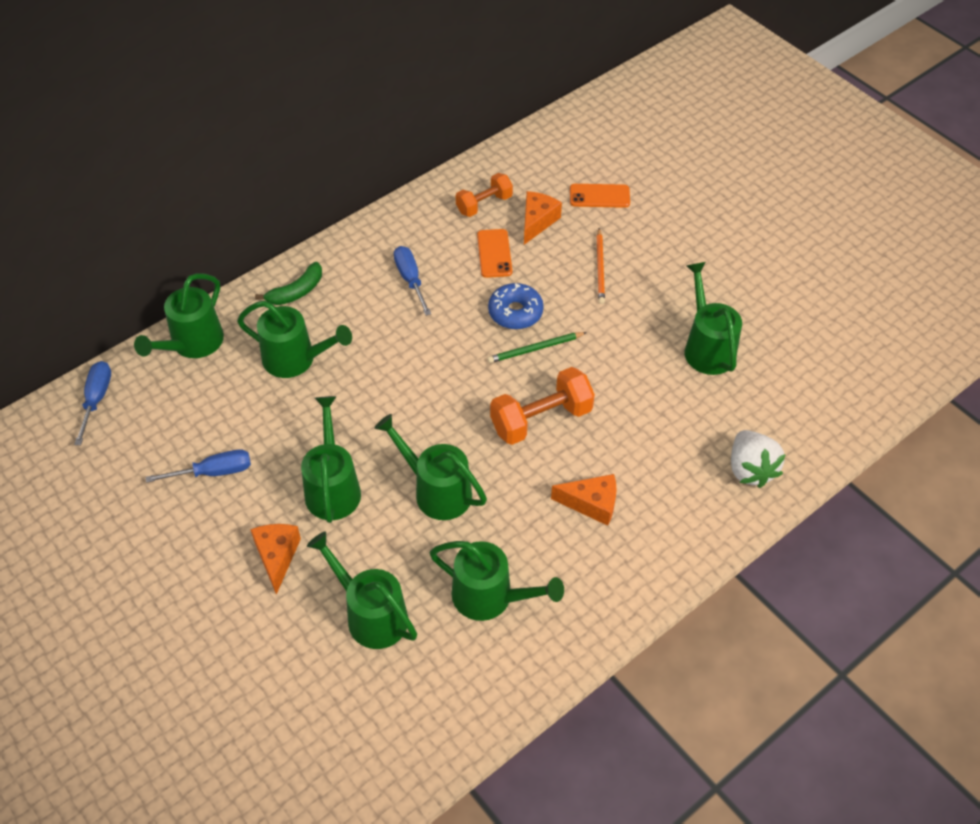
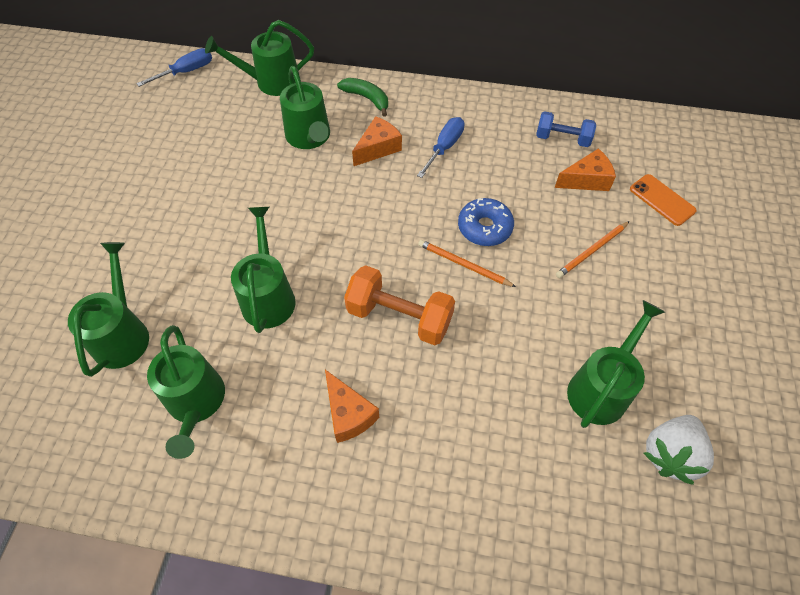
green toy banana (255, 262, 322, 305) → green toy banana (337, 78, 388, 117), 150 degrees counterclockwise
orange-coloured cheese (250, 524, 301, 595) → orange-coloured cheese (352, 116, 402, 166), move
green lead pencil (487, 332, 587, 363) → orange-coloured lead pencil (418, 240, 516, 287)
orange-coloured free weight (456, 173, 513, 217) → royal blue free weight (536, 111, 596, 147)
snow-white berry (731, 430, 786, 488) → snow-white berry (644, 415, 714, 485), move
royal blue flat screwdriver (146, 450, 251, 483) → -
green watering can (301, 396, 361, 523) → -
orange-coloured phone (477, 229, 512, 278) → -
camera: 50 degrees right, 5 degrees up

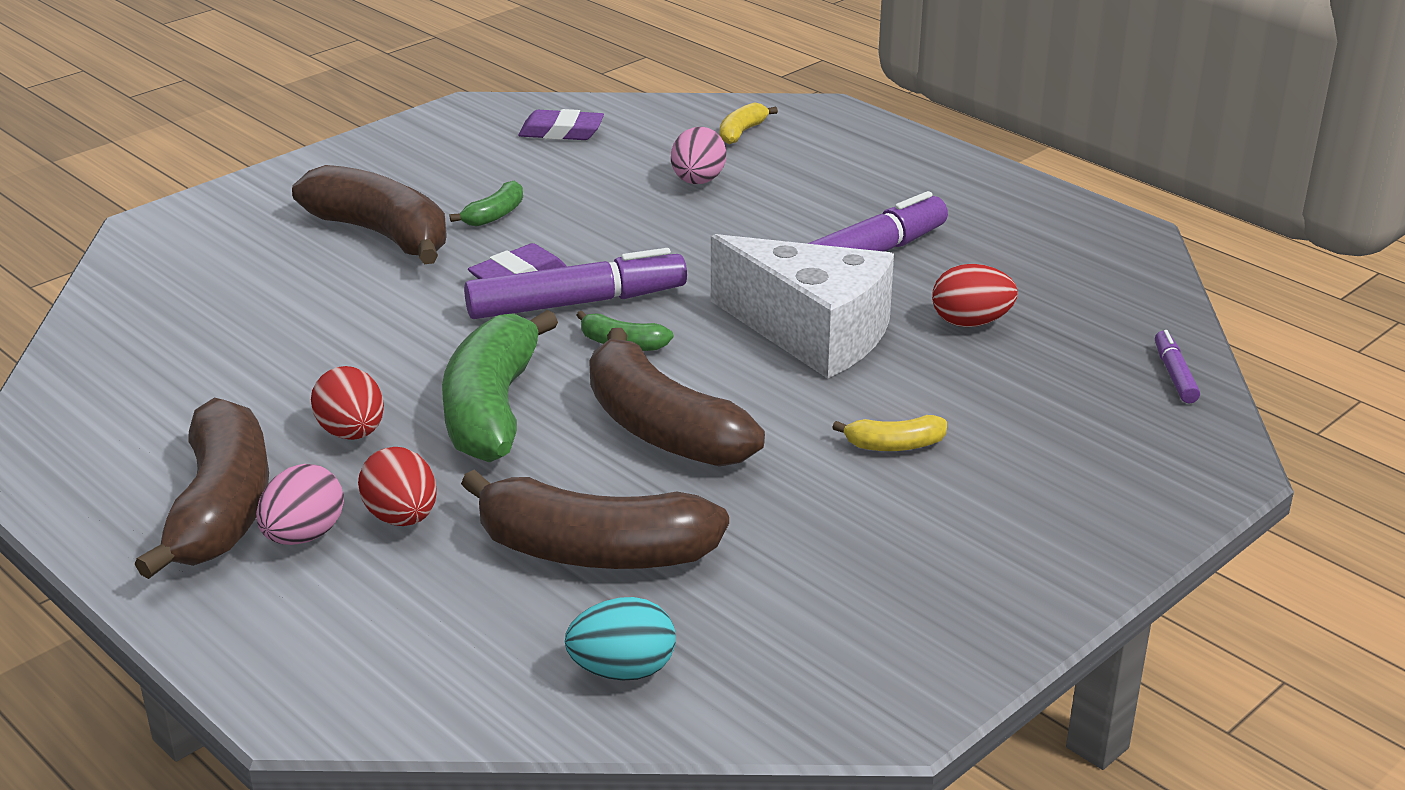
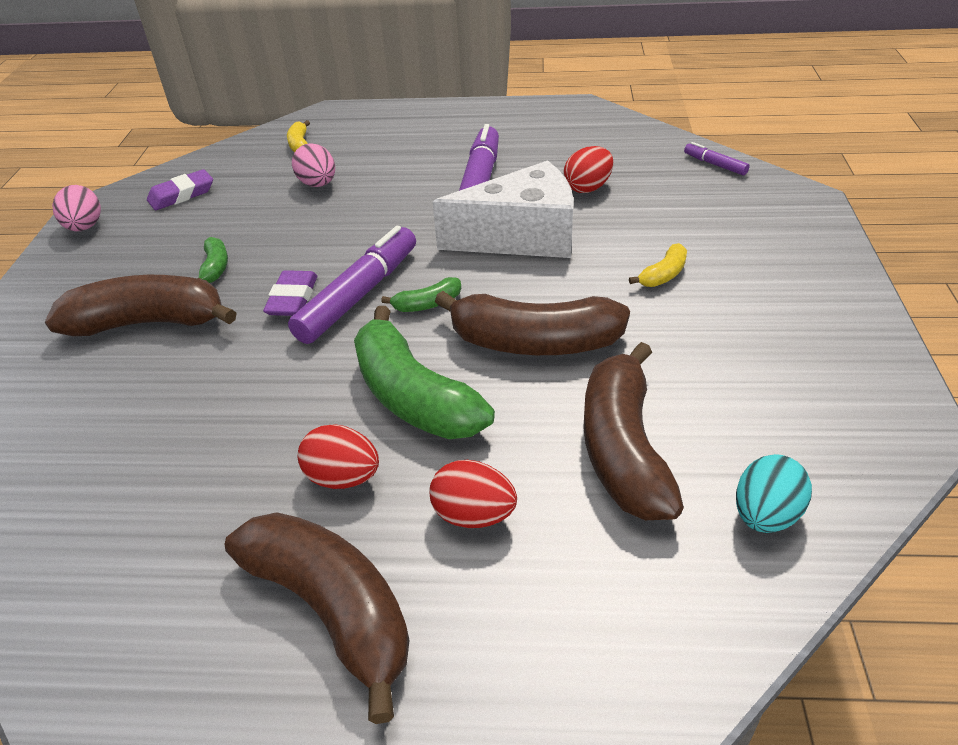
pink toy egg (256, 464, 344, 545) → pink toy egg (52, 185, 101, 231), move
russet toy banana (461, 469, 729, 569) → russet toy banana (583, 342, 684, 520), 120 degrees clockwise
camera: 40 degrees left, 10 degrees up

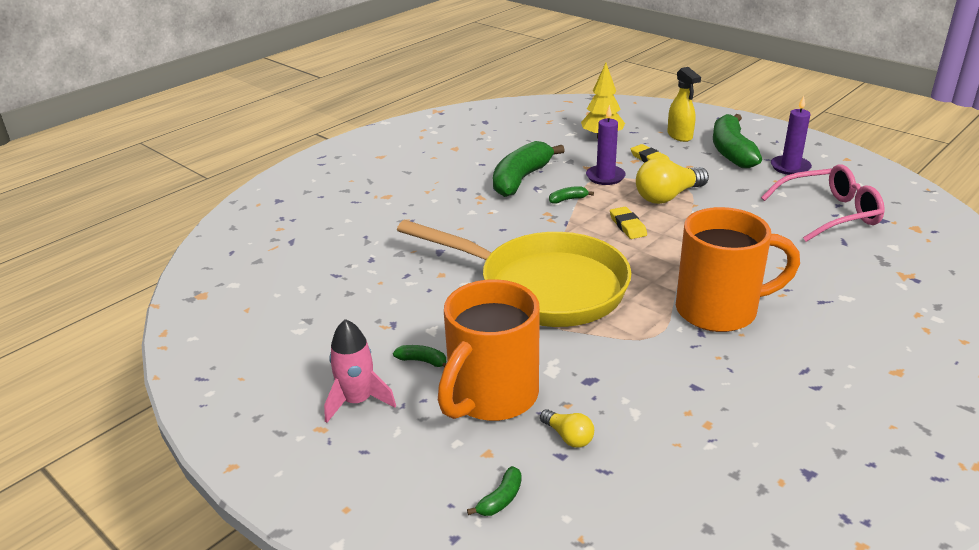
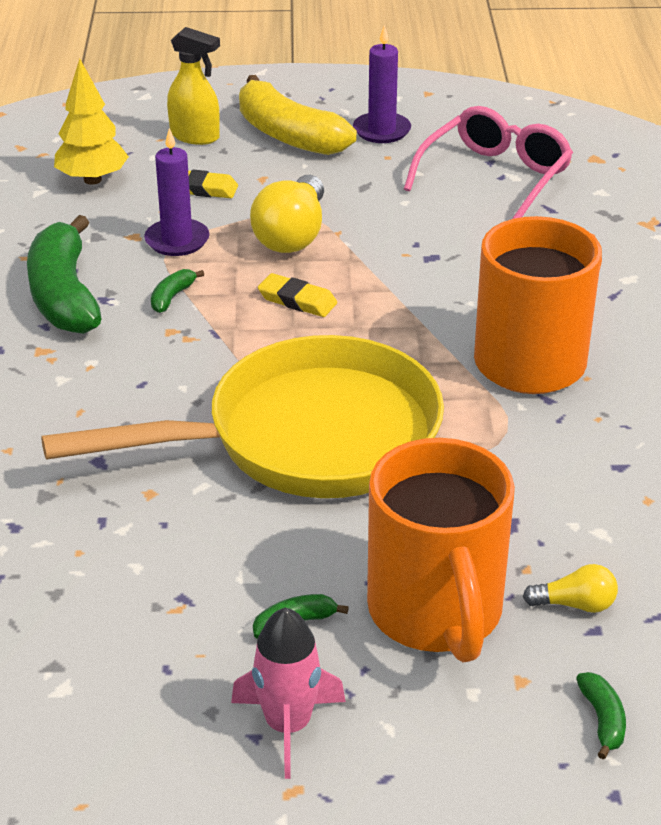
green toy banana (713, 114, 762, 168) → golden toy banana (239, 75, 357, 155)
camera: 45 degrees left, 5 degrees up

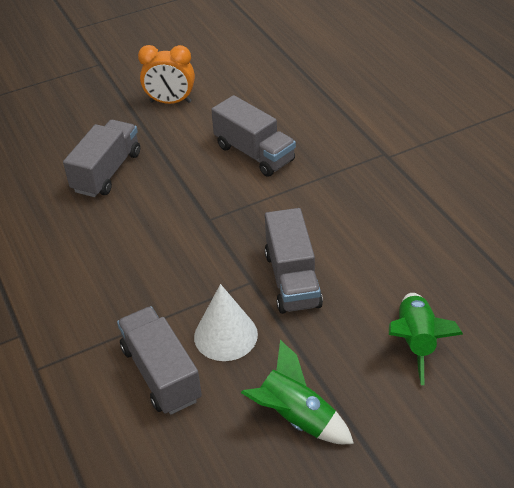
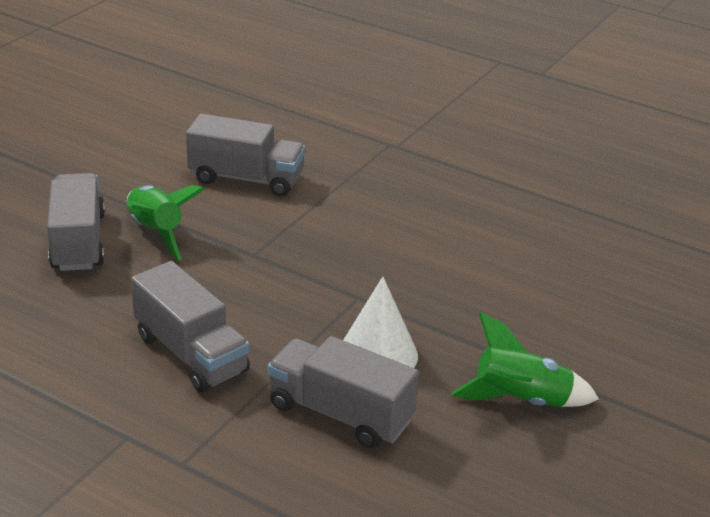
green rocket (389, 293, 463, 385) → green rocket (127, 185, 205, 260), move
gray lorry (265, 208, 323, 314) → gray lorry (131, 261, 250, 393), move
orange-coloured bedside clock (138, 45, 195, 104) → -
camera: 35 degrees left, 10 degrees down

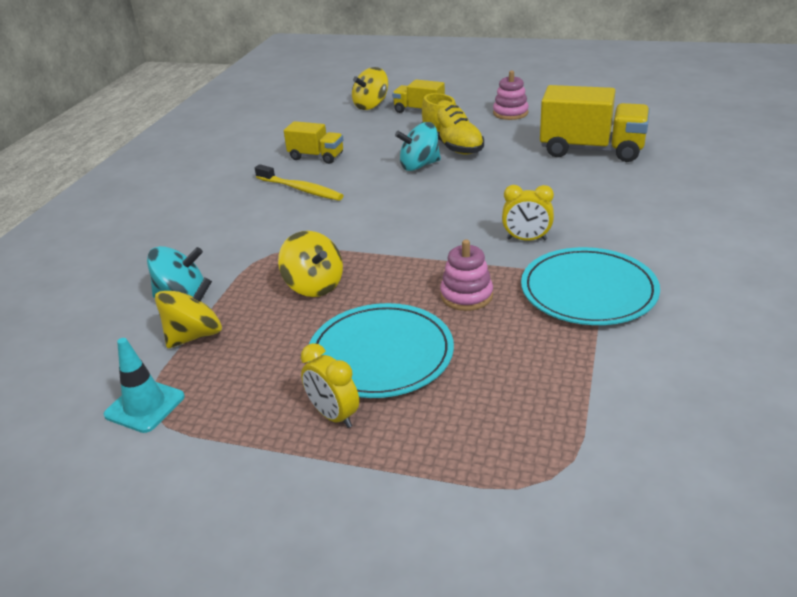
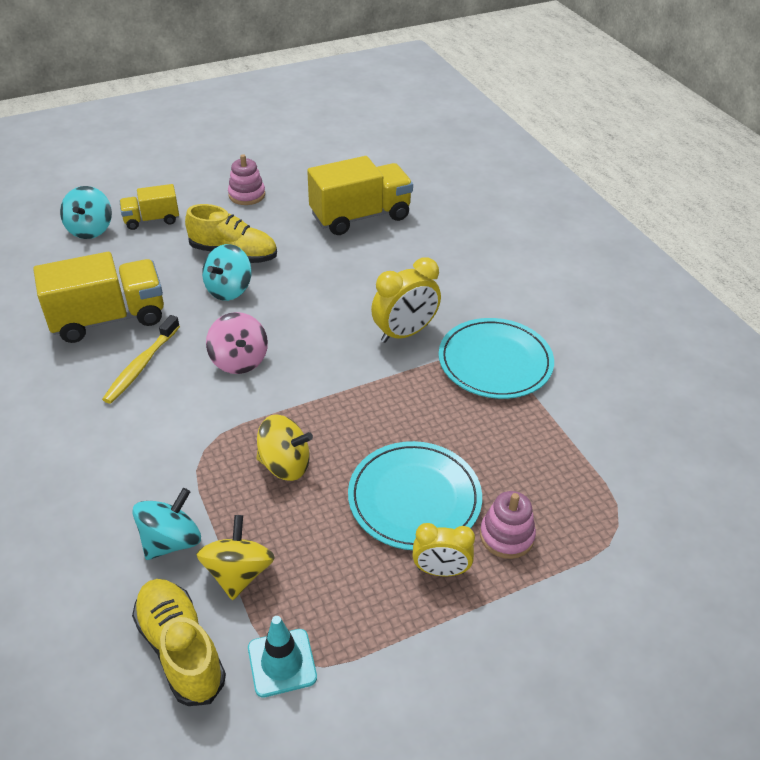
golden lorry (284, 121, 344, 164) → golden lorry (33, 252, 164, 343), x1.79
golden toy top (352, 67, 388, 110) → aqua toy top (60, 186, 112, 239)
golden toothbrush (255, 164, 344, 201) → golden toothbrush (102, 315, 180, 404), 120 degrees clockwise
- → golden lace-up shoe (132, 579, 226, 706)
- → pink toy top (206, 312, 268, 374)
golden bedside clock (502, 185, 554, 241) → golden bedside clock (371, 257, 441, 343), x1.51
pink stacking rings (440, 240, 493, 311) → pink stacking rings (480, 491, 536, 559), move
camera: 45 degrees left, 10 degrees up

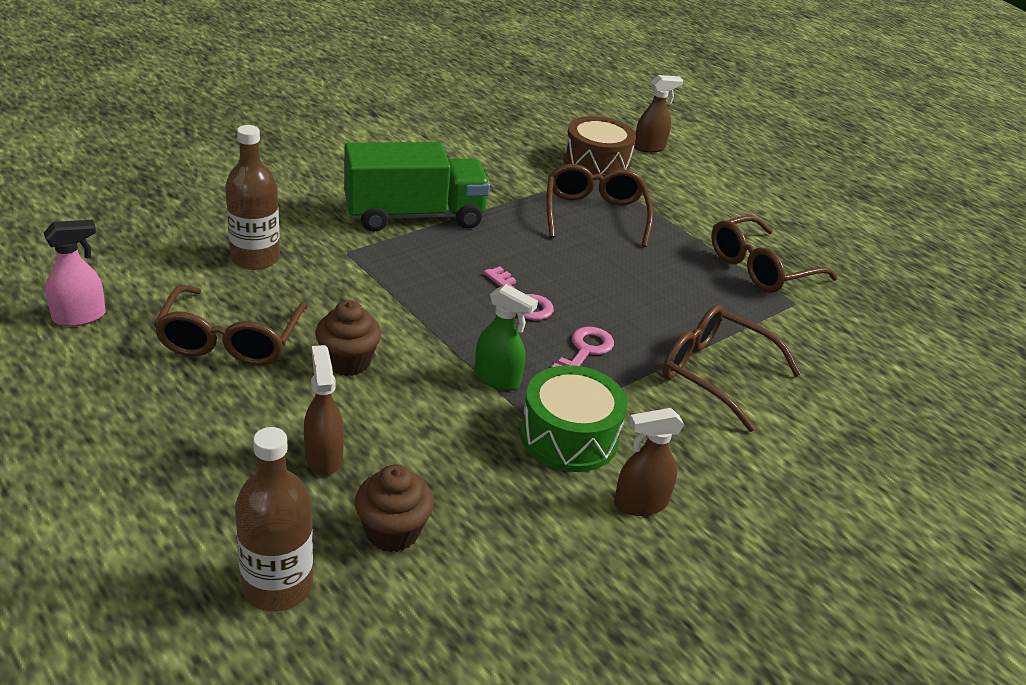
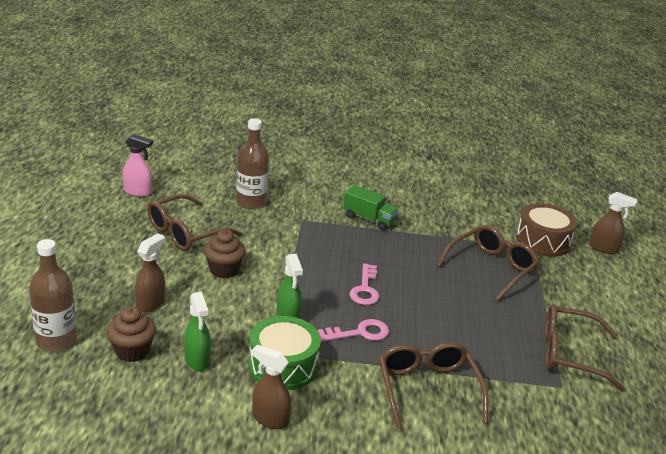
- → green spray bottle (184, 292, 211, 371)
green lorry (344, 142, 490, 231) → green lorry (343, 185, 399, 230), x0.54
camera: 45 degrees right, 5 degrees down

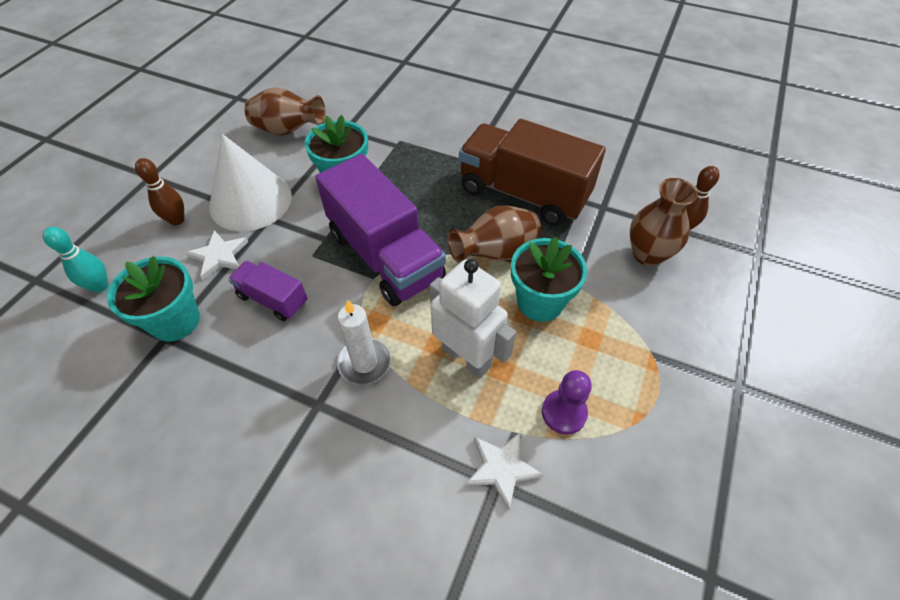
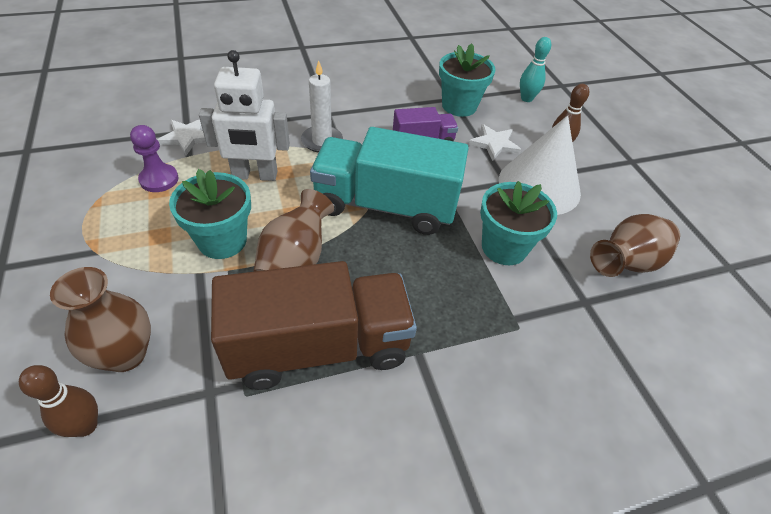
violet lorry (315, 154, 446, 307) → aqua lorry (310, 127, 469, 235)
camera: 135 degrees right, 5 degrees down

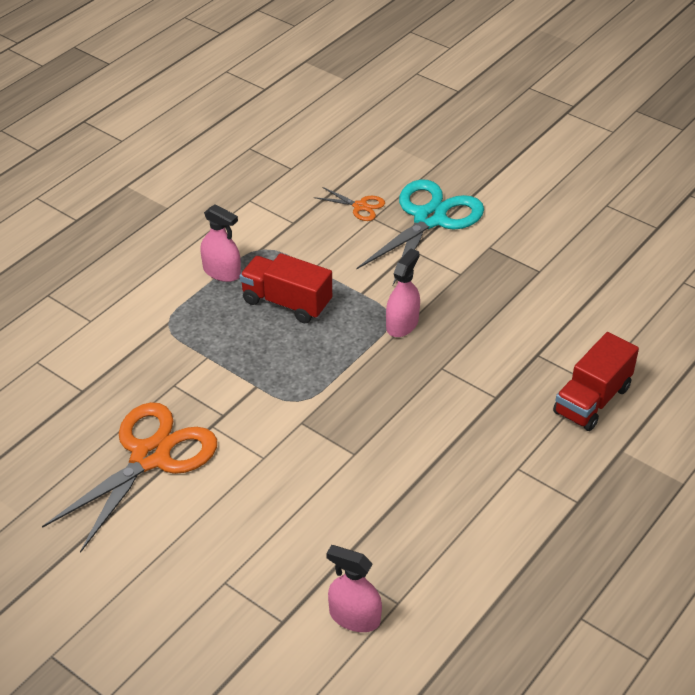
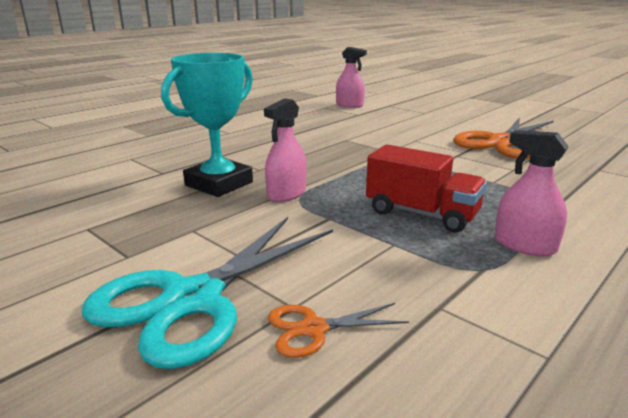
- → aqua trophy (161, 53, 253, 197)
orange-coloured scissors (314, 187, 385, 221) → orange-coloured scissors (268, 303, 409, 358), 45 degrees counterclockwise
scarlet lorry (553, 332, 639, 431) → -
camera: 175 degrees left, 20 degrees down

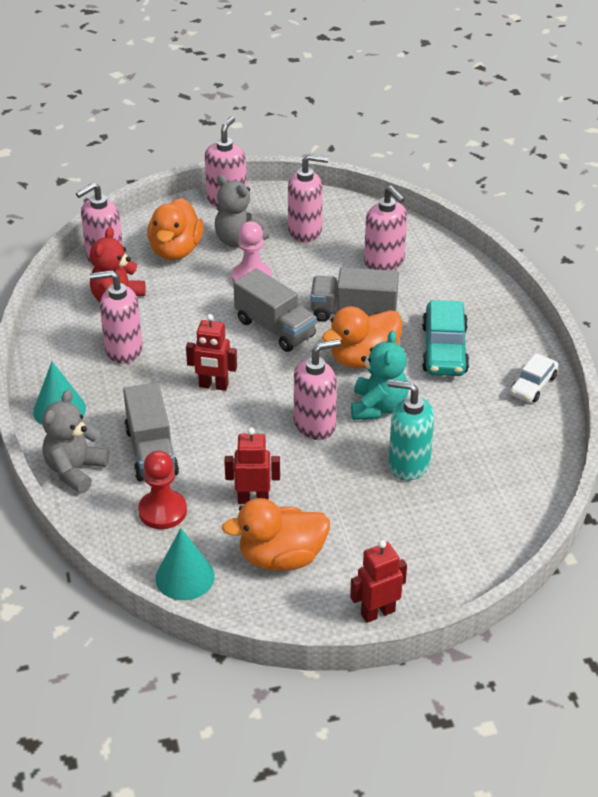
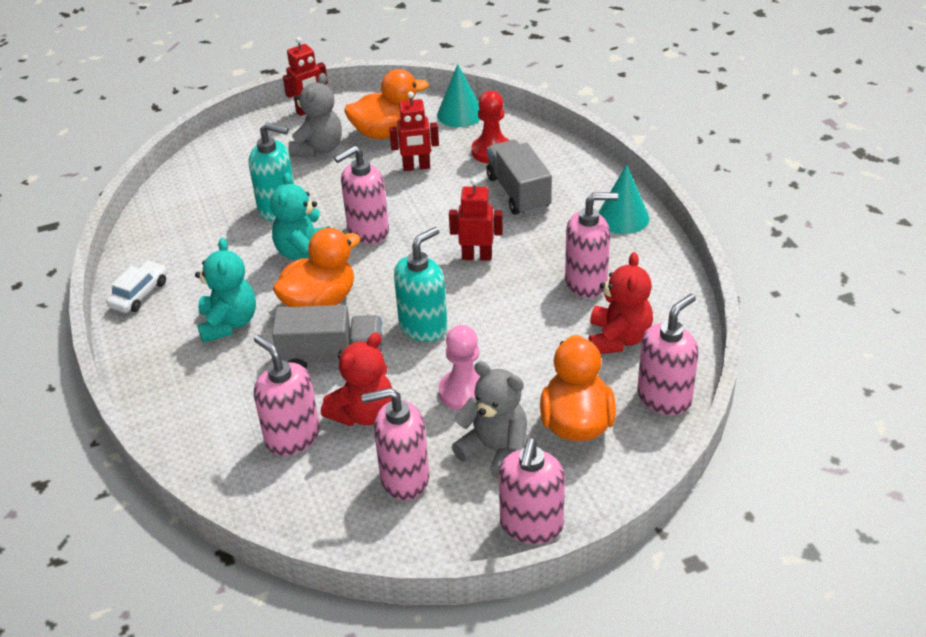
aqua car (422, 300, 469, 376) → aqua teddy bear (195, 238, 256, 343)
gray teddy bear (42, 390, 109, 493) → gray teddy bear (288, 73, 342, 157), move
- → scarlet teddy bear (321, 332, 392, 426)
gray lorry (233, 268, 317, 352) → aqua soap pump (394, 227, 447, 342)
camera: 175 degrees right, 0 degrees up

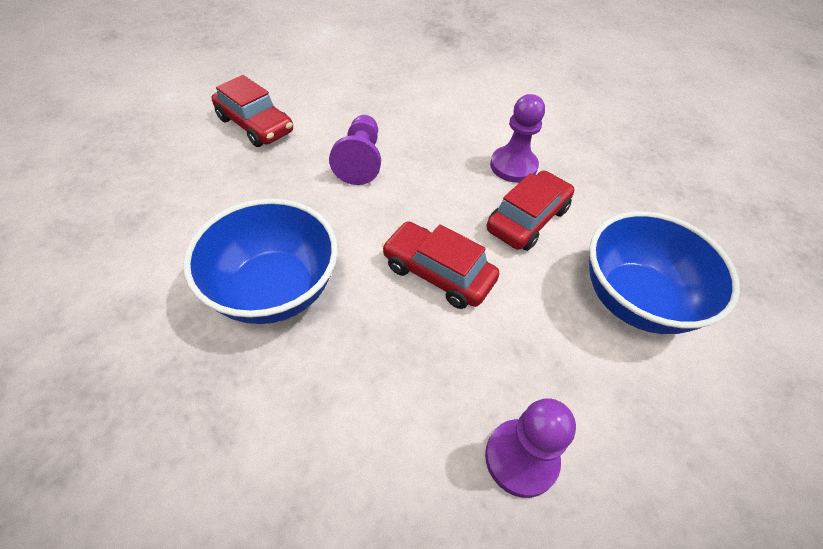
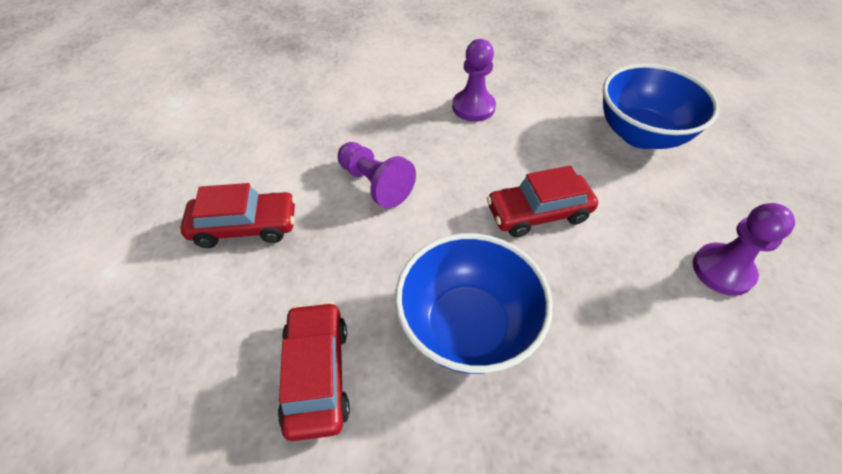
scarlet car (486, 170, 574, 251) → scarlet car (278, 301, 350, 441), move
camera: 45 degrees left, 0 degrees up

